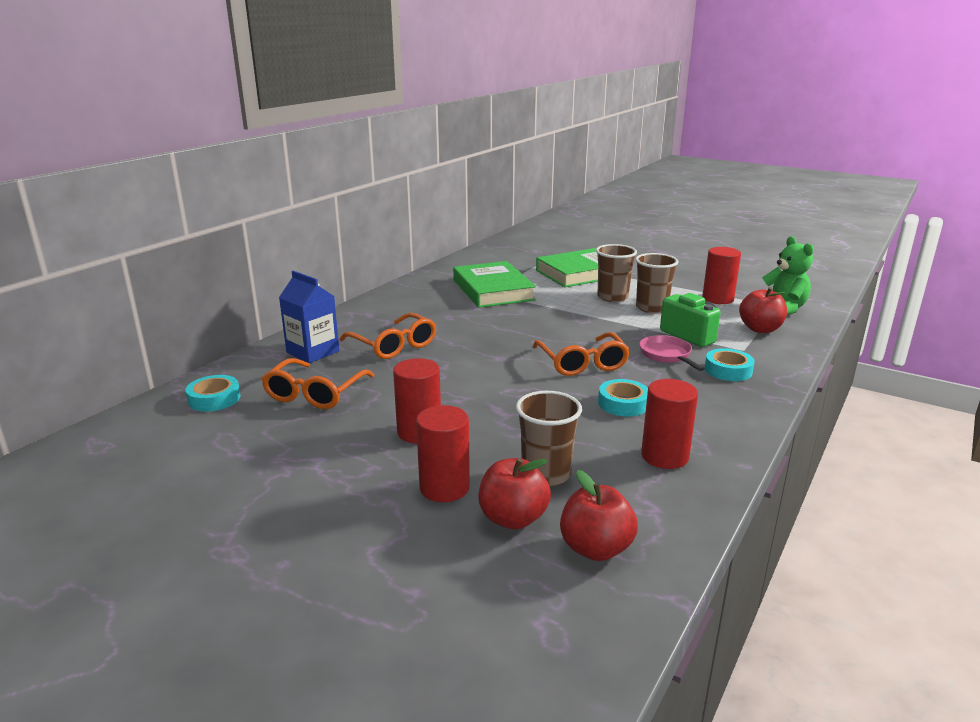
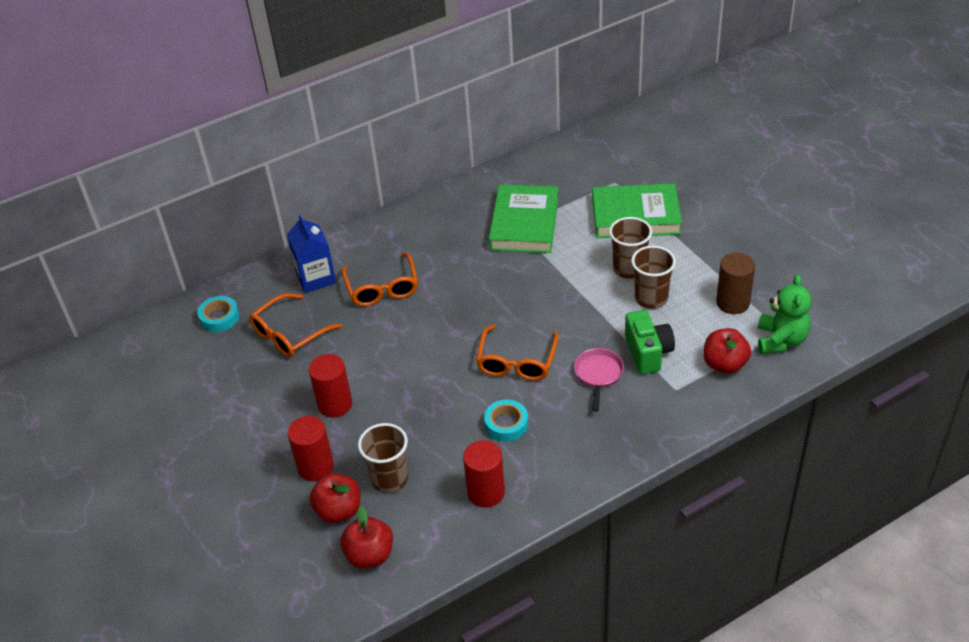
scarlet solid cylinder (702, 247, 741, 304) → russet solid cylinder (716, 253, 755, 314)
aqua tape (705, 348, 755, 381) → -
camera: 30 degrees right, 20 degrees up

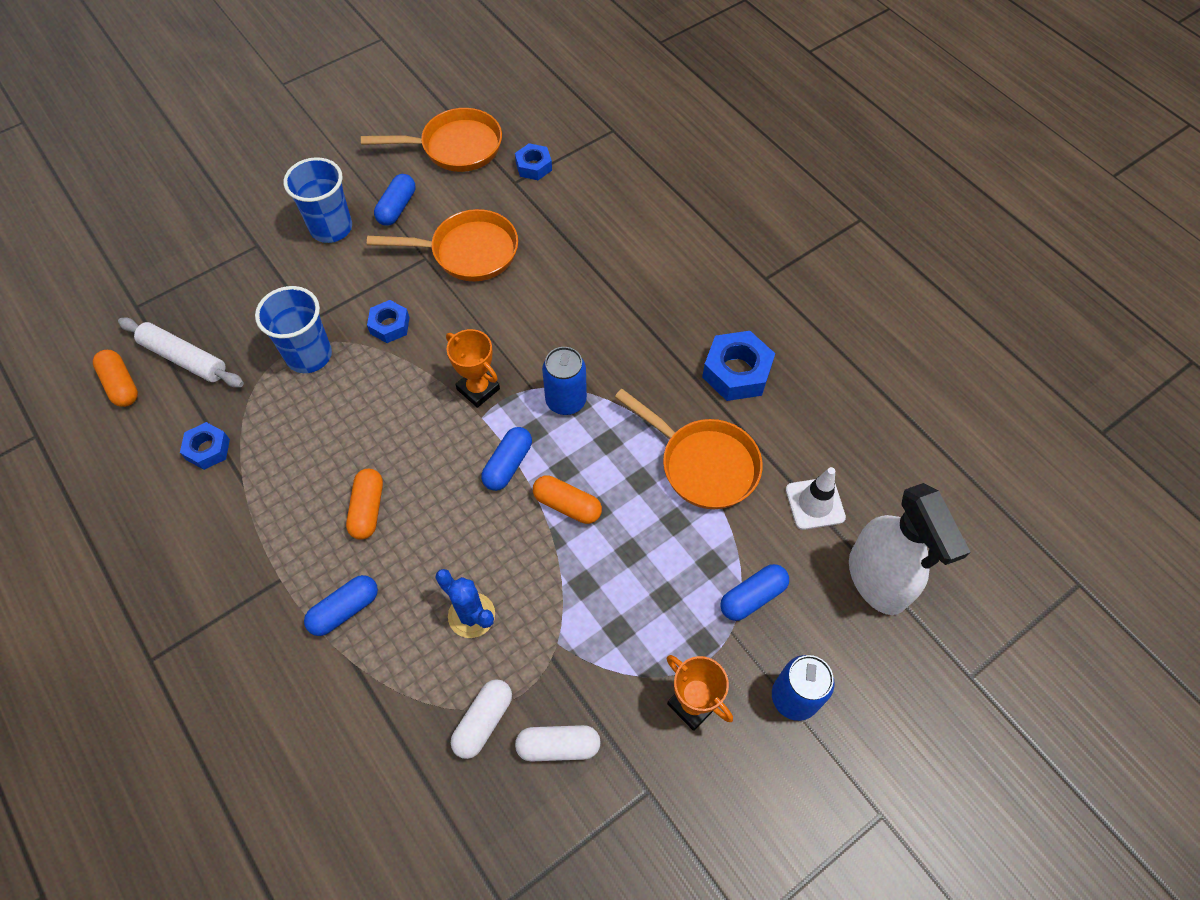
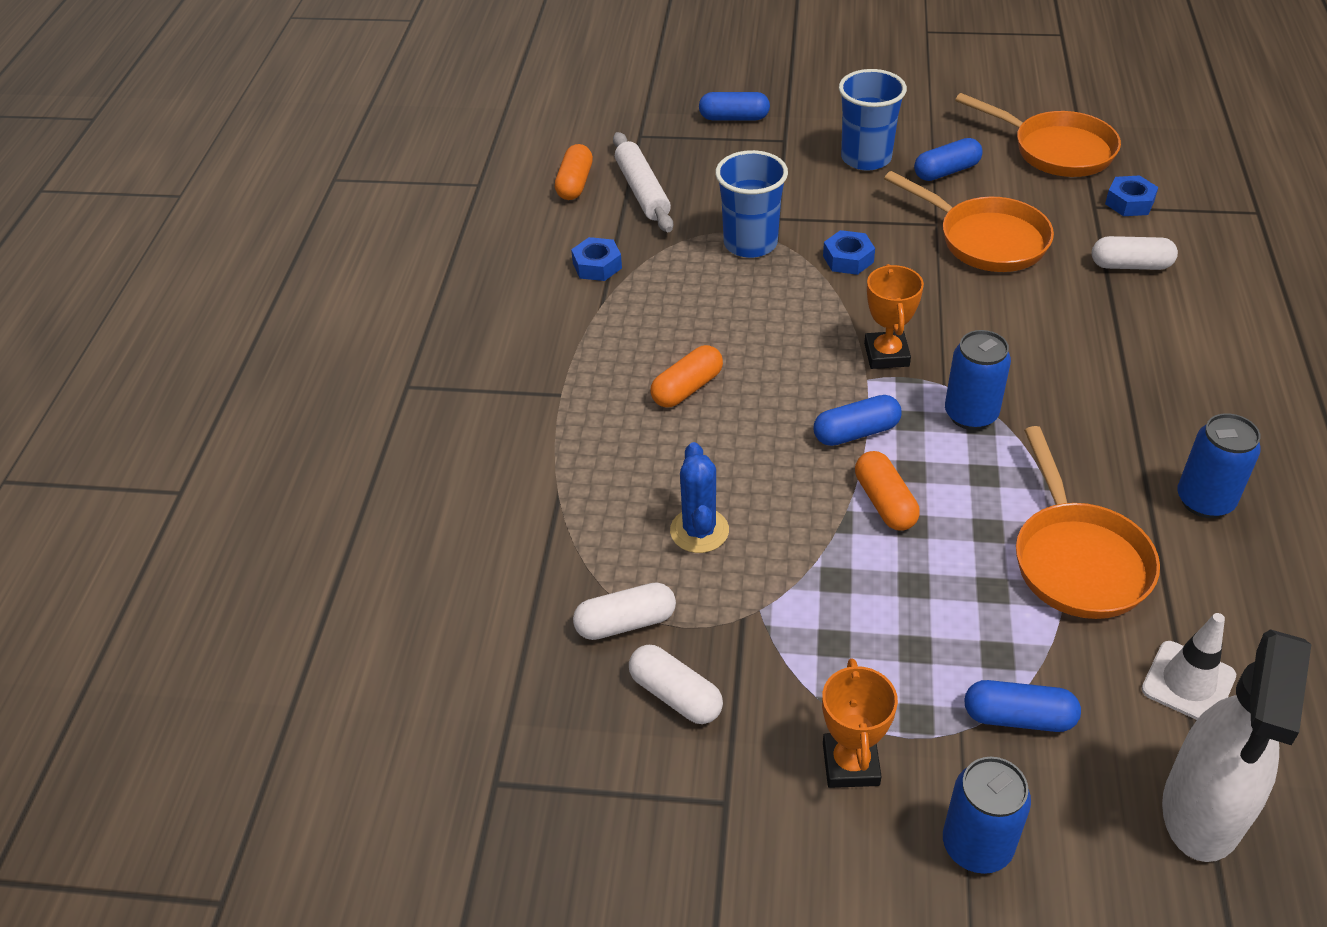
royal blue pill shape (304, 575, 378, 636) → royal blue pill shape (699, 92, 770, 120), move
- → snow-white pill shape (1092, 236, 1178, 270)
royal blue hexagon nut (702, 331, 775, 401) → royal blue tin (1177, 413, 1261, 518)
camera: 45 degrees right, 15 degrees down

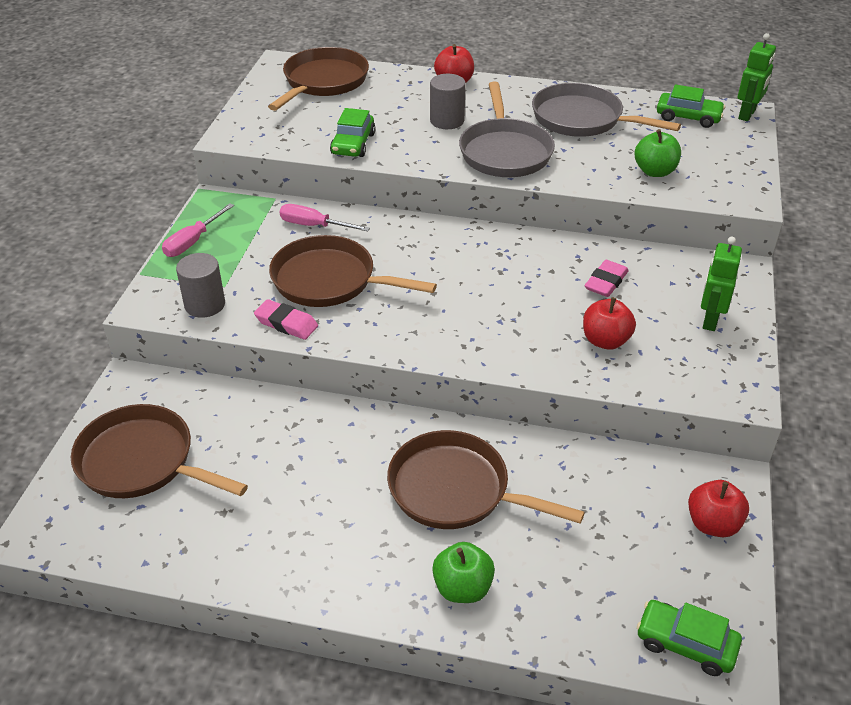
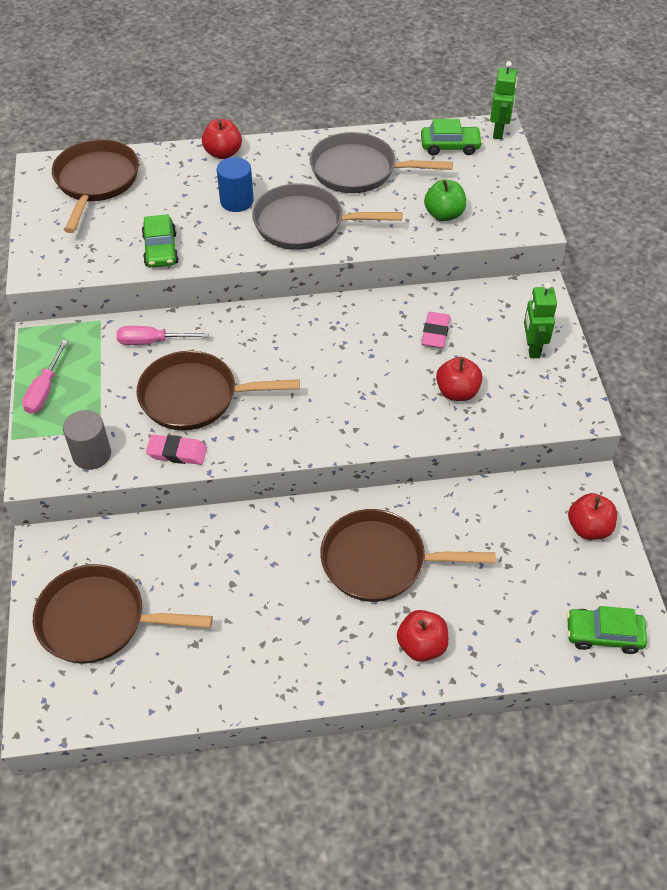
gray solid cylinder (430, 74, 466, 129) → royal blue solid cylinder (217, 157, 254, 212)
gray skillet (459, 82, 555, 177) → gray skillet (252, 183, 402, 250), 120 degrees clockwise
green apple (432, 542, 495, 603) → scarlet apple (397, 610, 449, 662)
camera: 20 degrees left, 10 degrees up

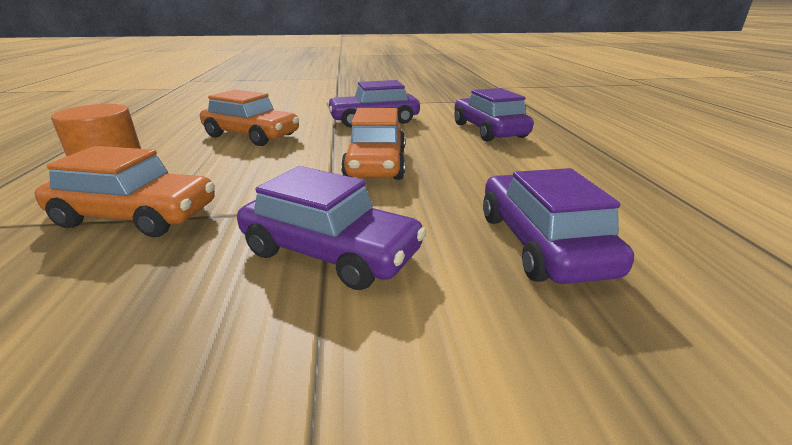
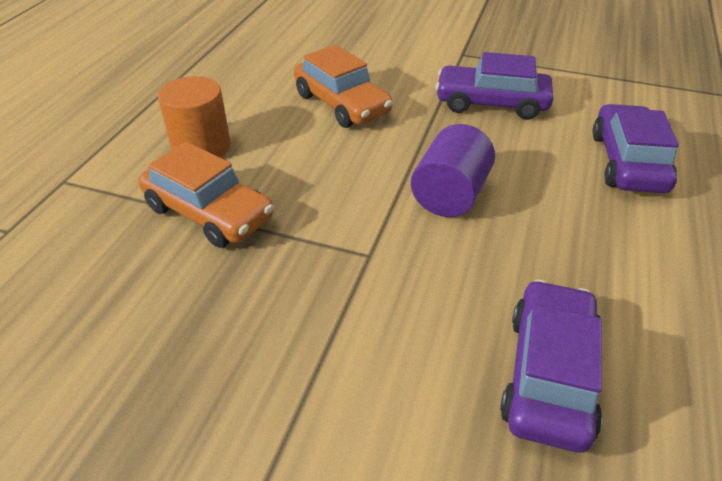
orange-coloured car (341, 108, 405, 180) → violet solid cylinder (411, 124, 495, 217)
violet car (237, 166, 426, 290) → -
camera: 25 degrees right, 15 degrees up

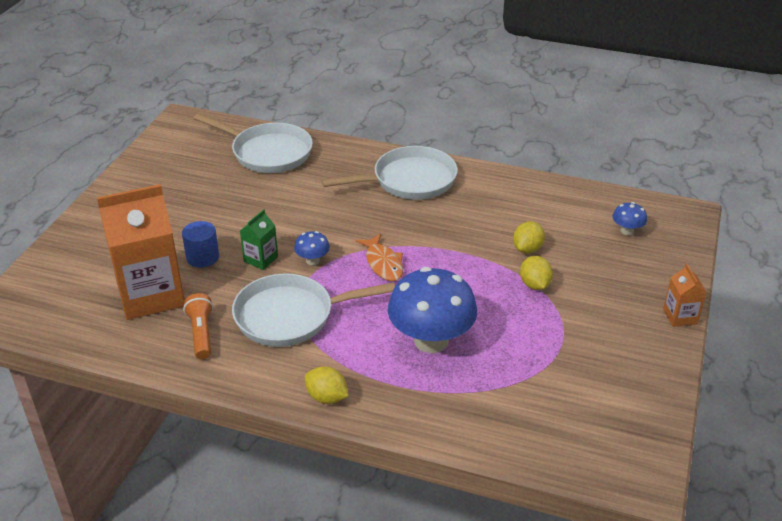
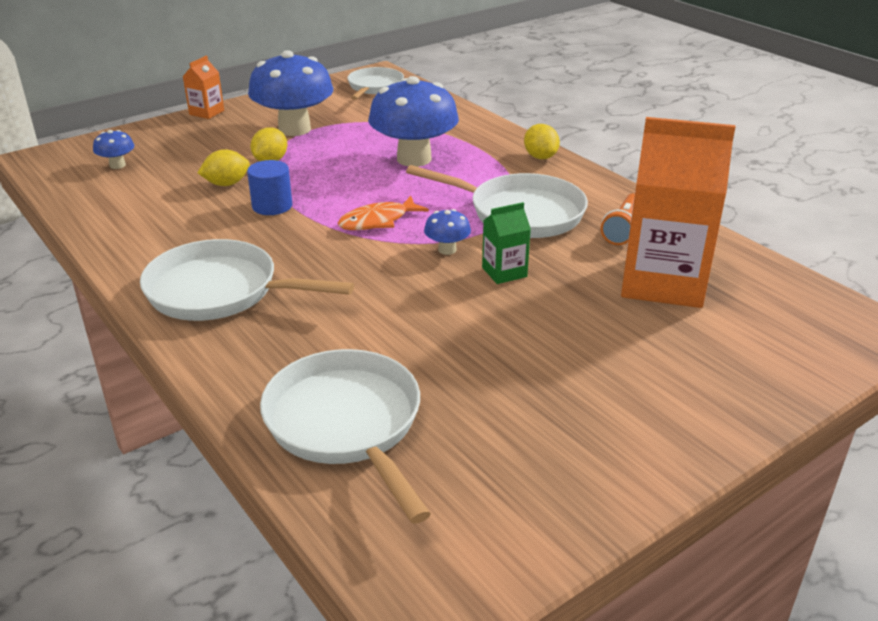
royal blue solid cylinder (182, 221, 219, 268) → royal blue solid cylinder (247, 160, 292, 215), move
- → royal blue mushroom (248, 50, 333, 136)
orange-coloured toy fish (356, 234, 403, 281) → orange-coloured toy fish (338, 196, 429, 230), 135 degrees counterclockwise
- → snow-white skillet (347, 67, 404, 100)
camera: 145 degrees left, 5 degrees down

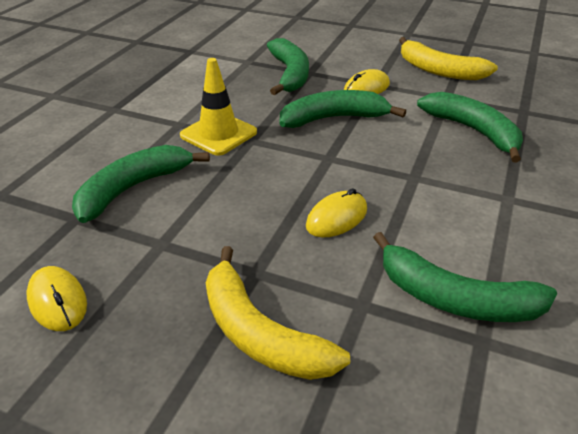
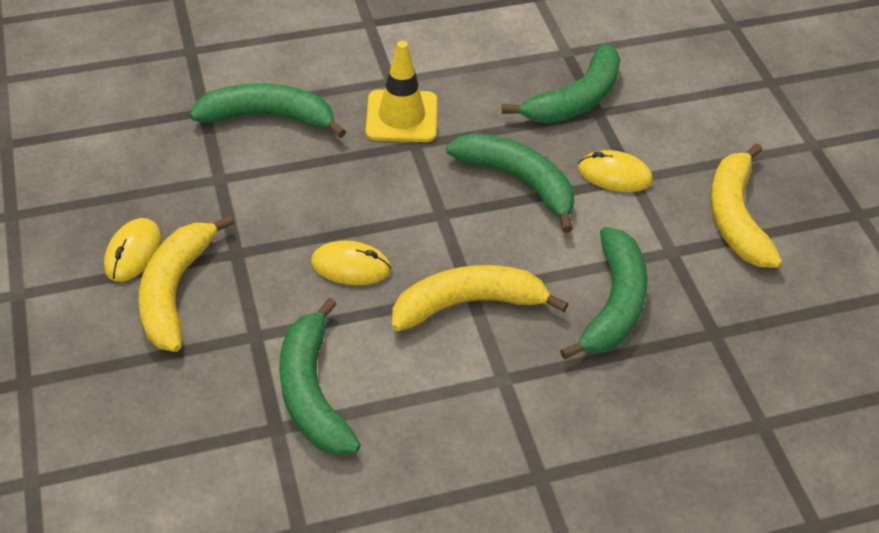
golden PC mouse (27, 266, 87, 331) → golden PC mouse (104, 218, 161, 282), move
- → golden toy banana (392, 265, 568, 331)
camera: 50 degrees right, 10 degrees up

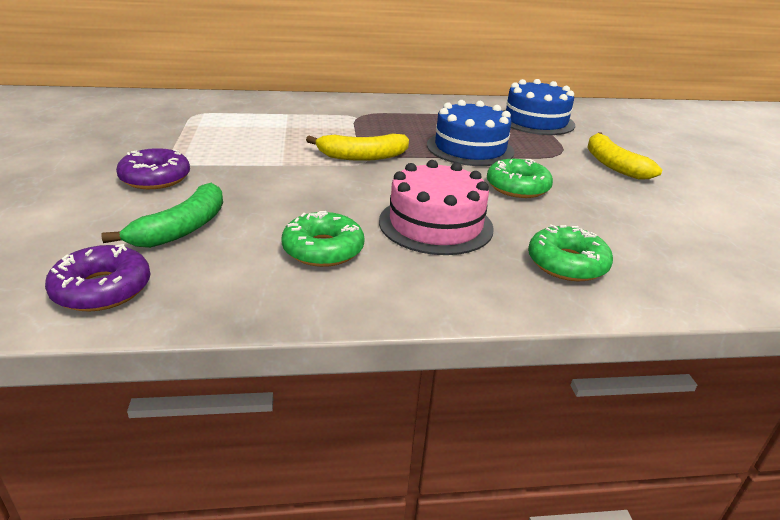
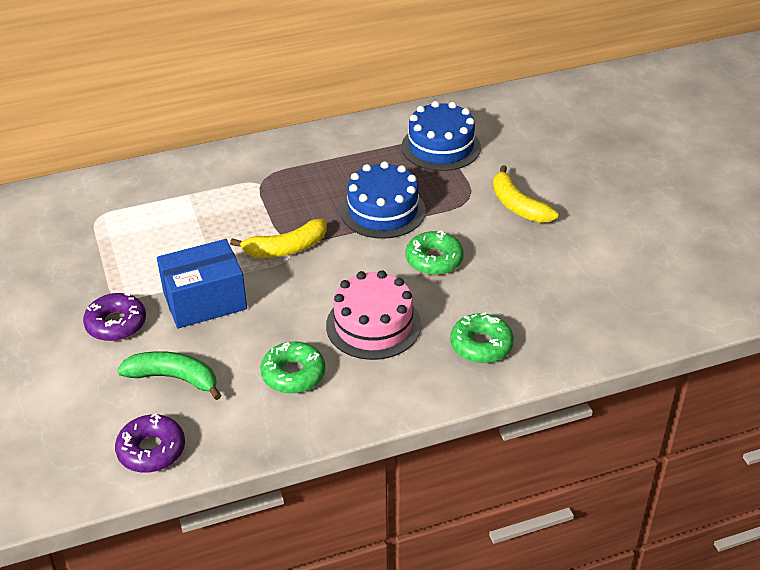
green toy banana (101, 183, 223, 248) → green toy banana (117, 351, 221, 400), 90 degrees counterclockwise
- → royal blue box (157, 239, 247, 328)
camera: 10 degrees left, 10 degrees up

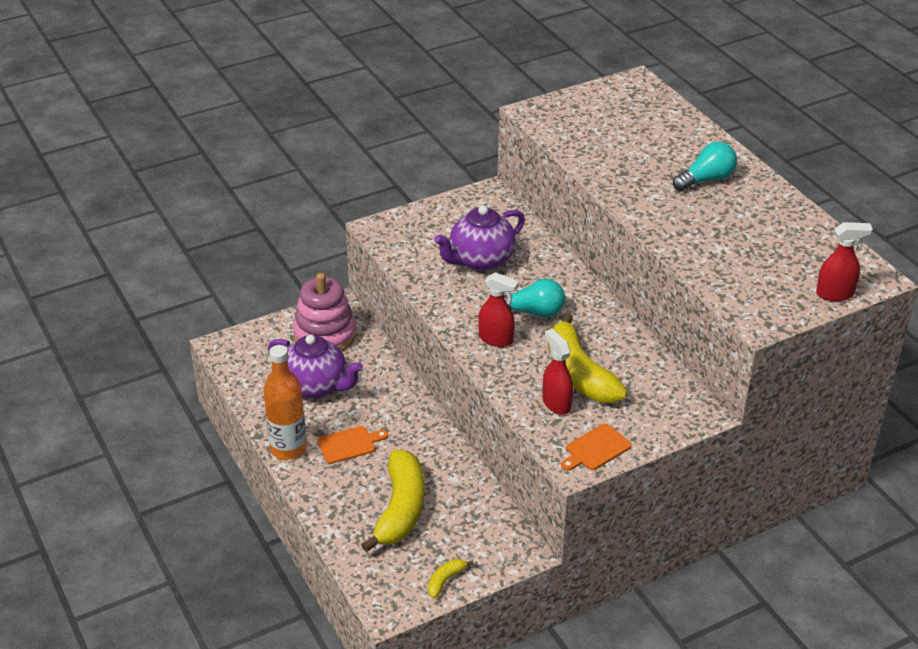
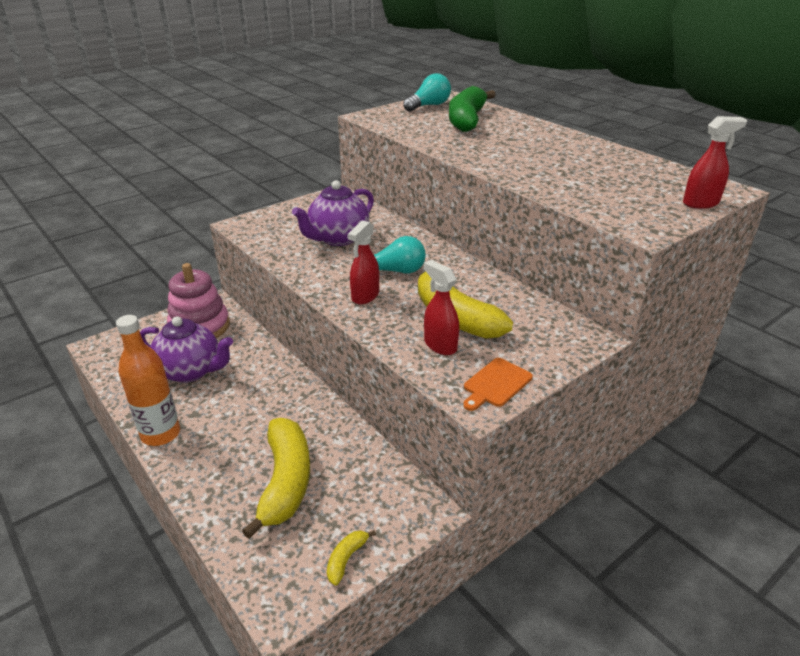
scarlet spray bottle (478, 272, 519, 347) → scarlet spray bottle (347, 220, 379, 304), 105 degrees clockwise
aqua lightbulb (673, 142, 737, 191) → aqua lightbulb (403, 73, 451, 112), move
- → green toy banana (449, 86, 495, 132)
orange-coloured cutting board (318, 426, 388, 464) → -
camera: 10 degrees left, 5 degrees down

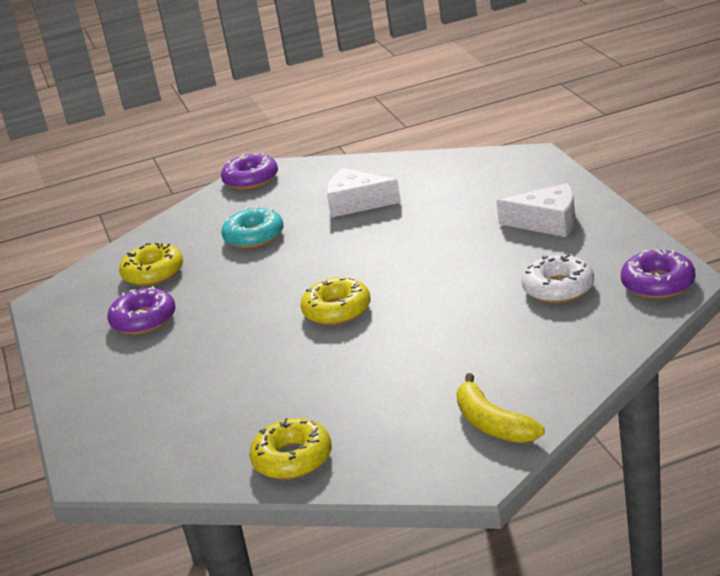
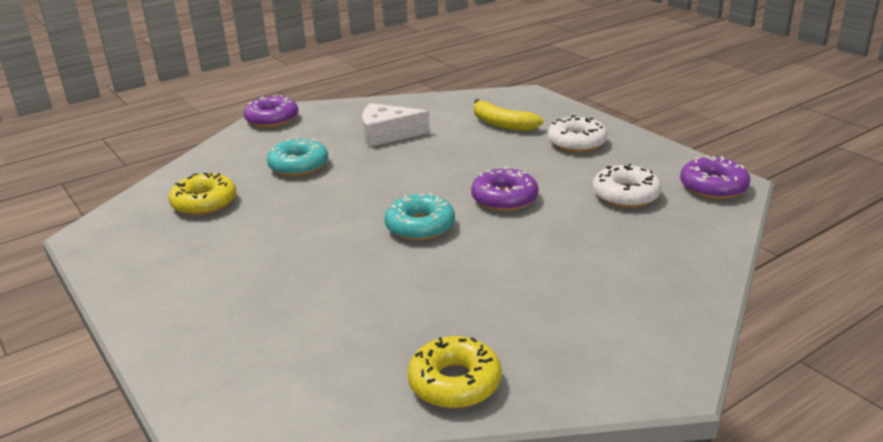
golden glazed donut (301, 277, 371, 325) → aqua glazed donut (384, 193, 455, 241)
violet glazed donut (107, 286, 176, 335) → violet glazed donut (471, 167, 539, 211), move
golden toy banana (456, 373, 545, 443) → golden toy banana (474, 99, 543, 131), move
snow-white cheese (496, 183, 575, 237) → snow-white glazed donut (547, 115, 608, 152)
camera: 20 degrees left, 0 degrees up

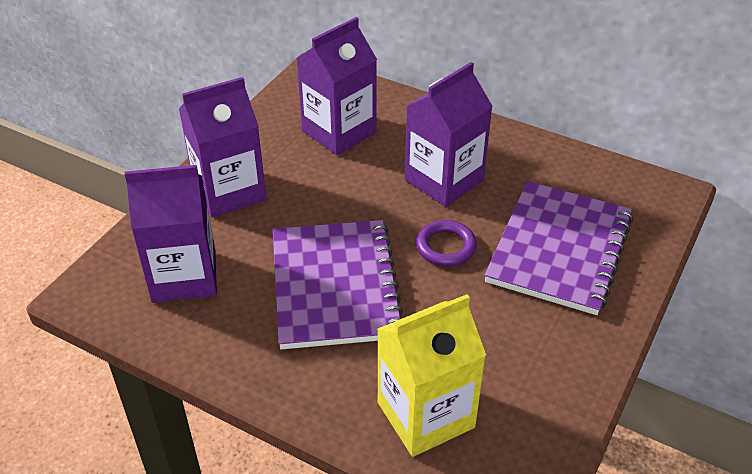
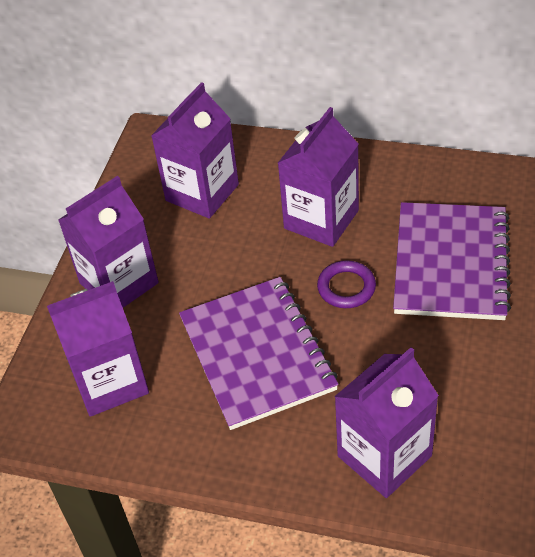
golden milk carton (377, 294, 486, 457) → violet milk carton (334, 347, 439, 498)
camera: 10 degrees left, 5 degrees up

